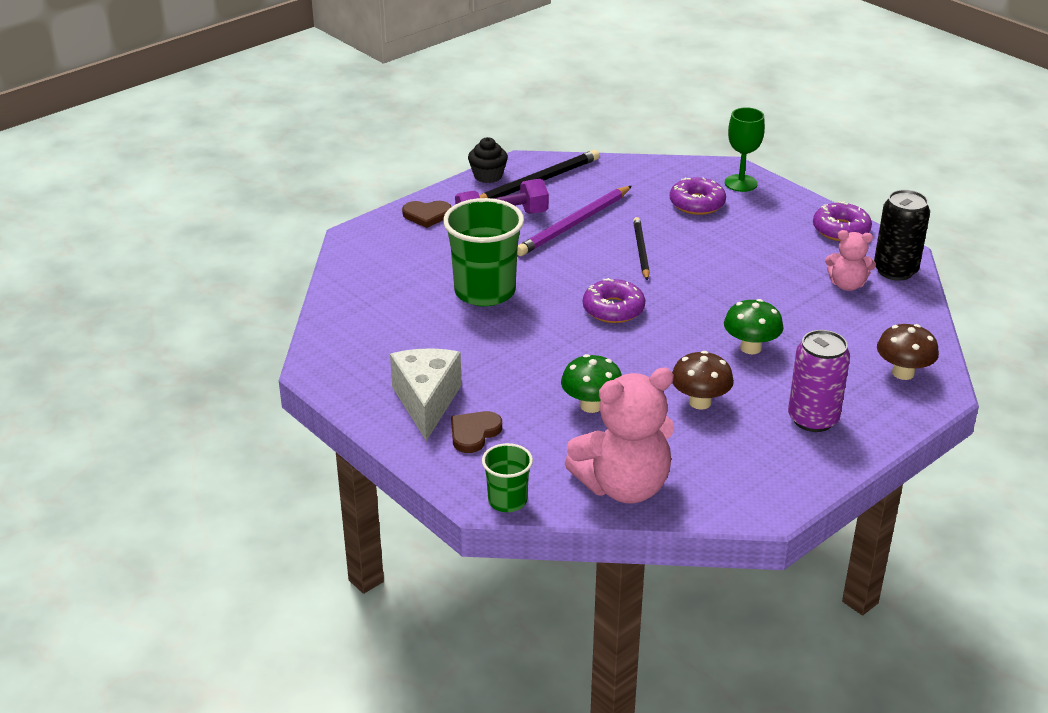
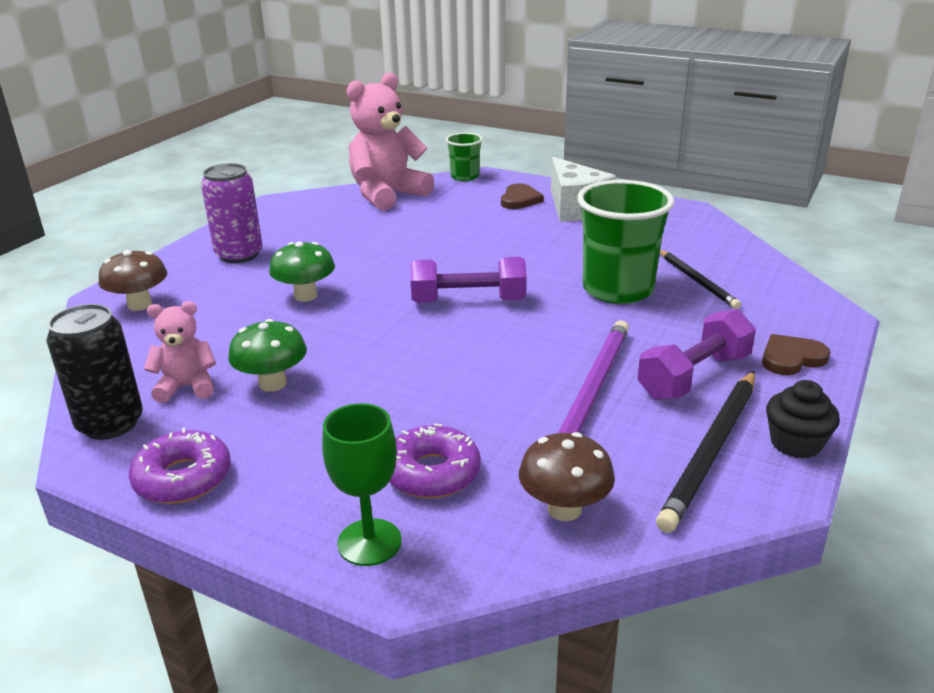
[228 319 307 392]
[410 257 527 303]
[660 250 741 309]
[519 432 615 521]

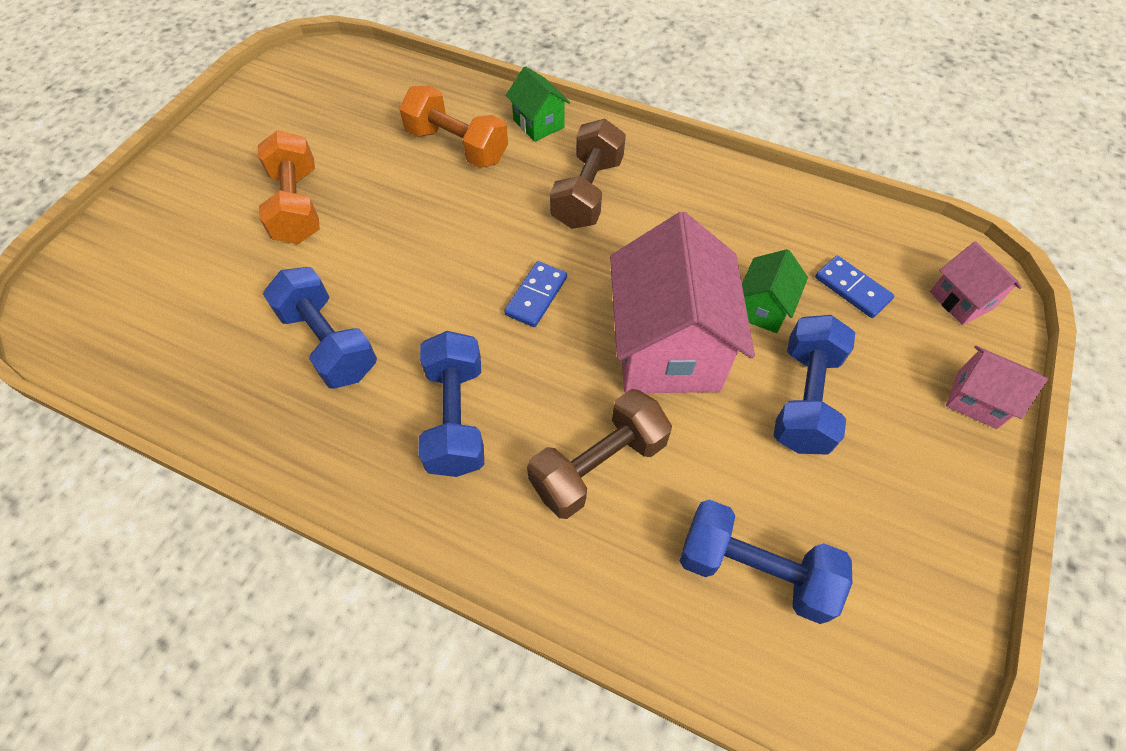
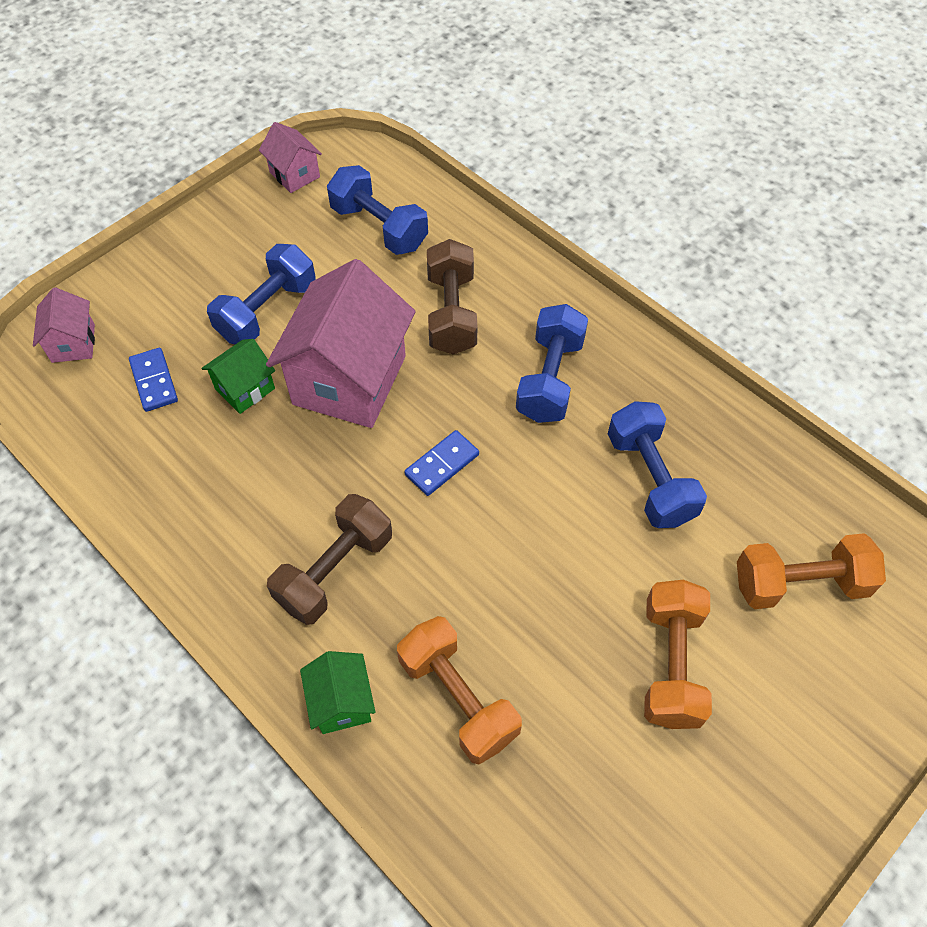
[427 239 477 355]
[259 122 322 193]
[737 533 886 609]

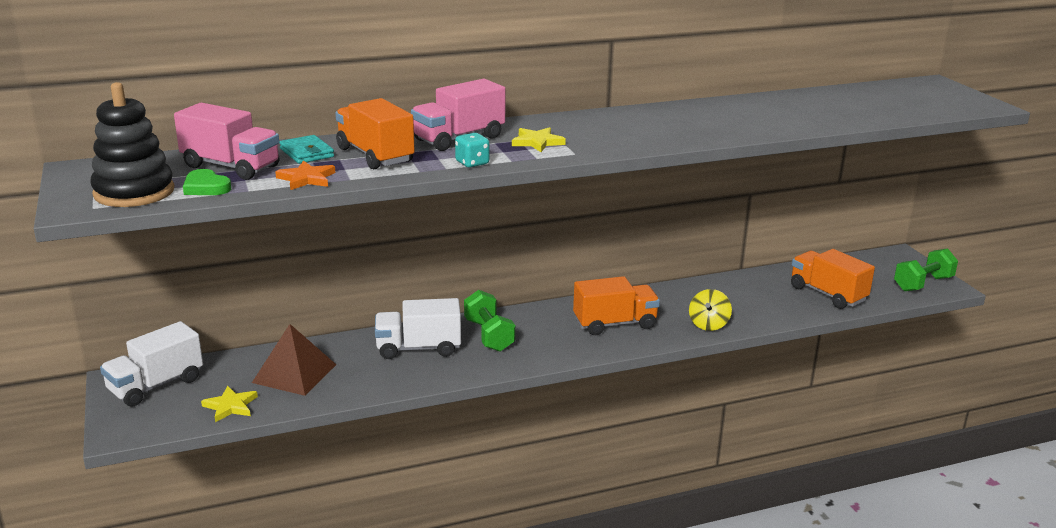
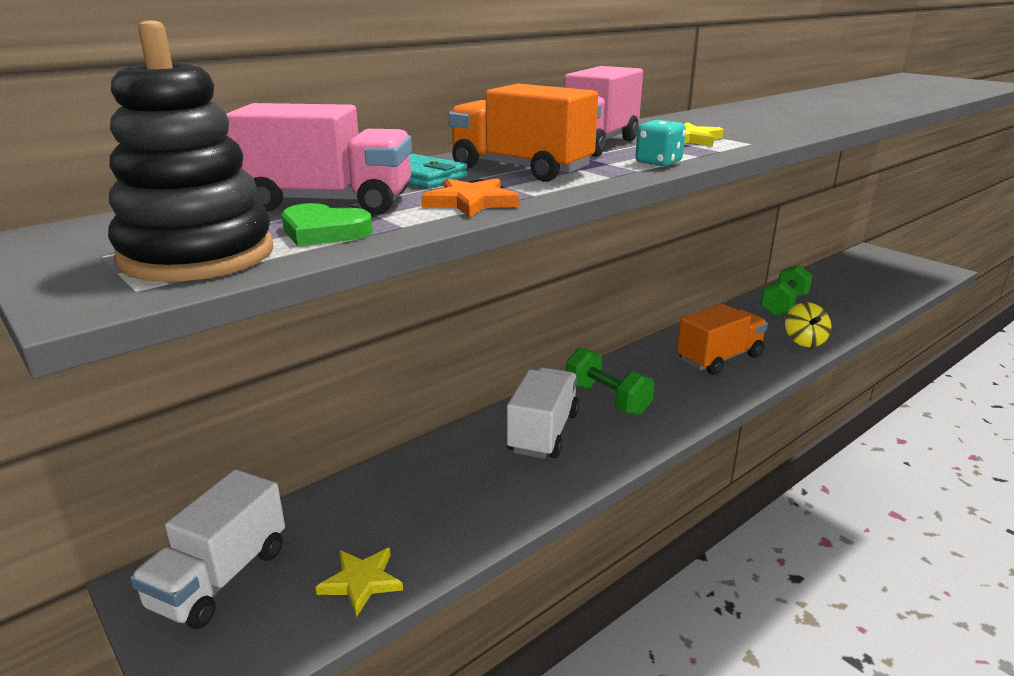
[252 324 336 396] (first image)
[506 367 579 459]
[791 249 875 309] (first image)
[761 265 813 316]

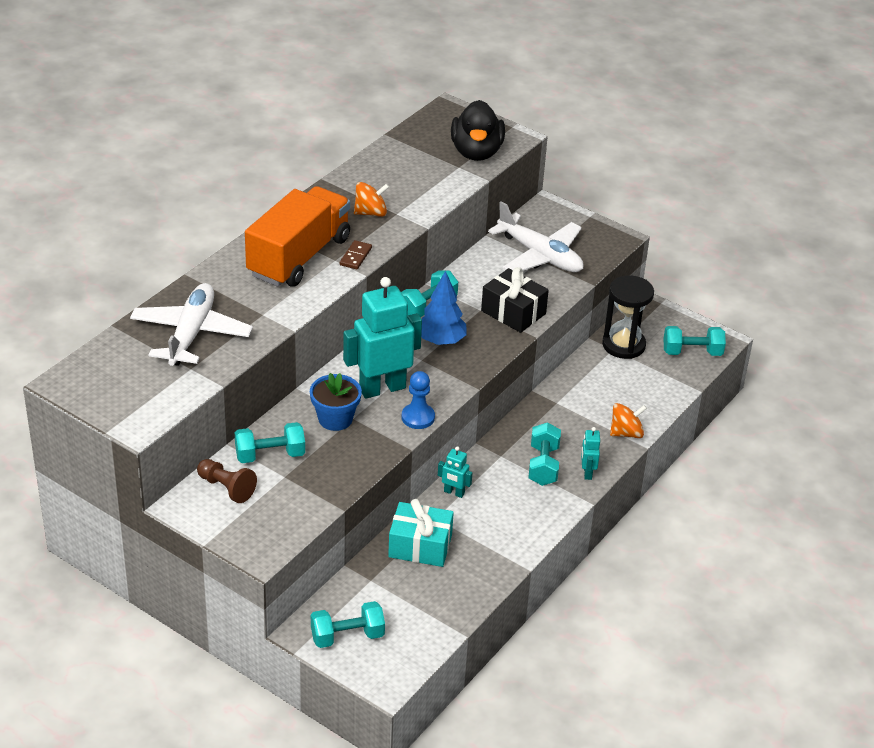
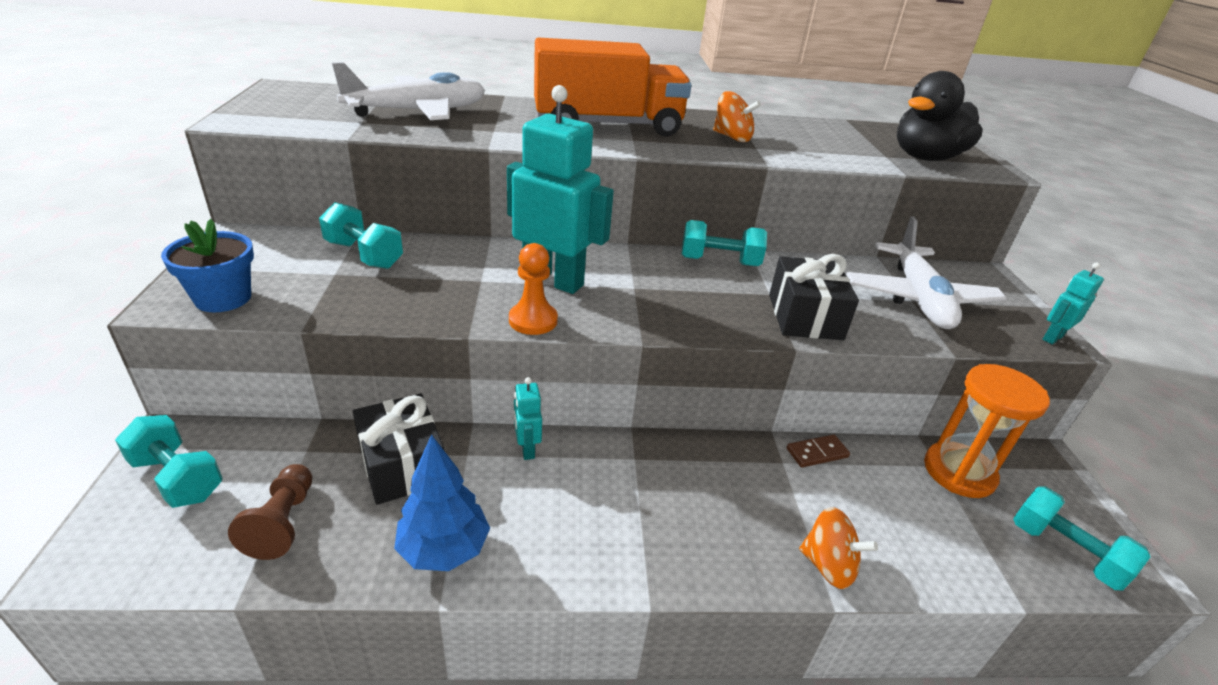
[228 464 313 560]
[161 219 254 312]
[787 434 850 468]
[353 394 444 505]
[509 243 558 335]
[394 434 490 571]
[528 422 561 486] (first image)
[1042 263 1104 344]
[924 364 1050 498]

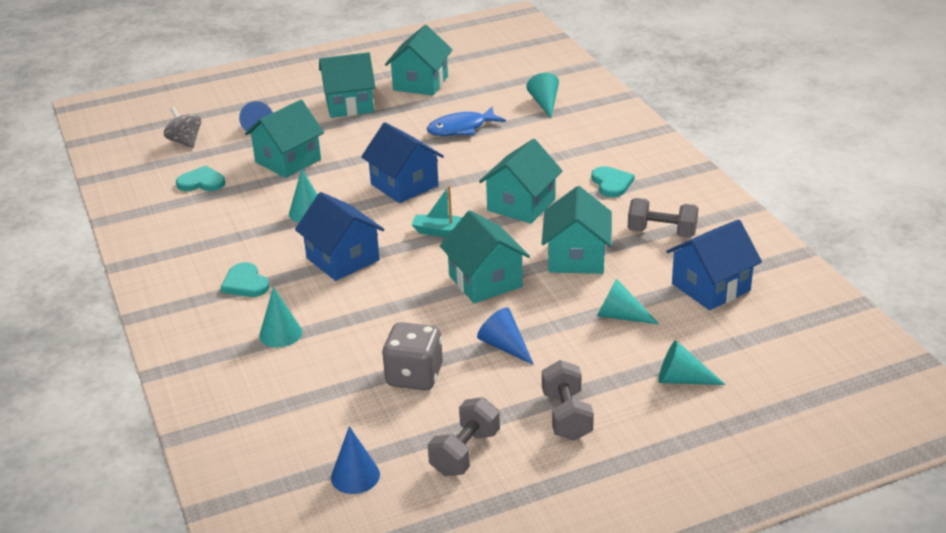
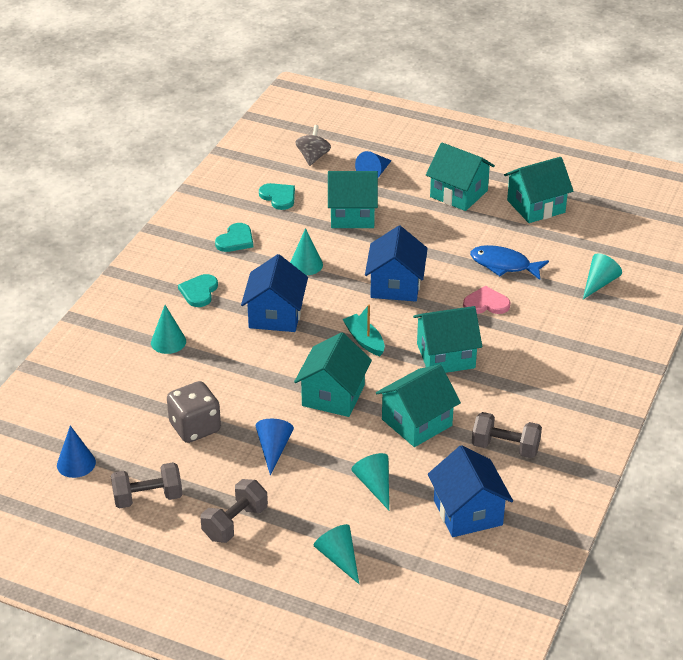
[215 223 253 252]
[472 412 542 458]
[428 445 513 537]
[463 286 510 314]

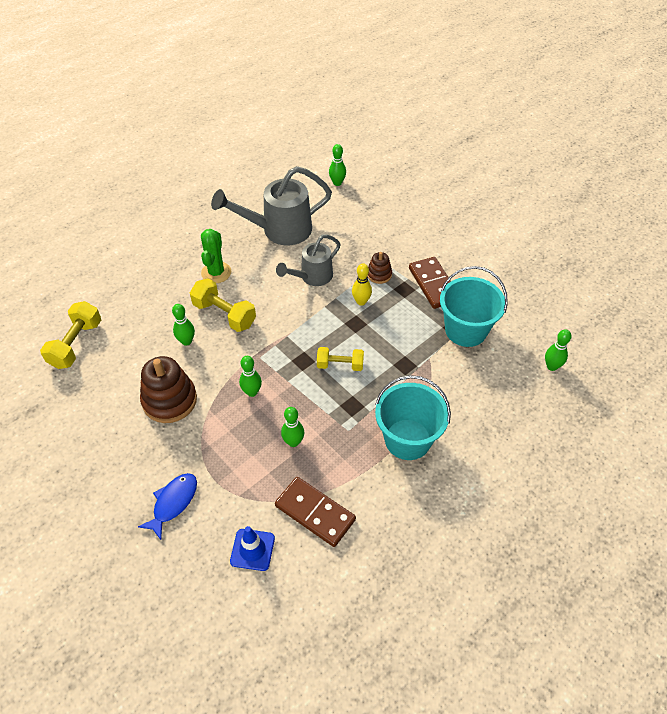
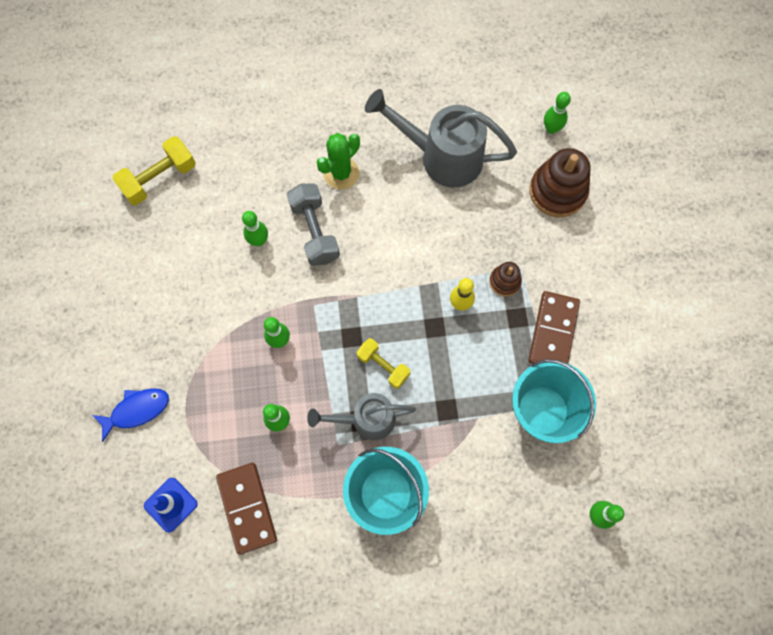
[529 148 591 217]
[287 183 340 266]
[307 393 416 440]

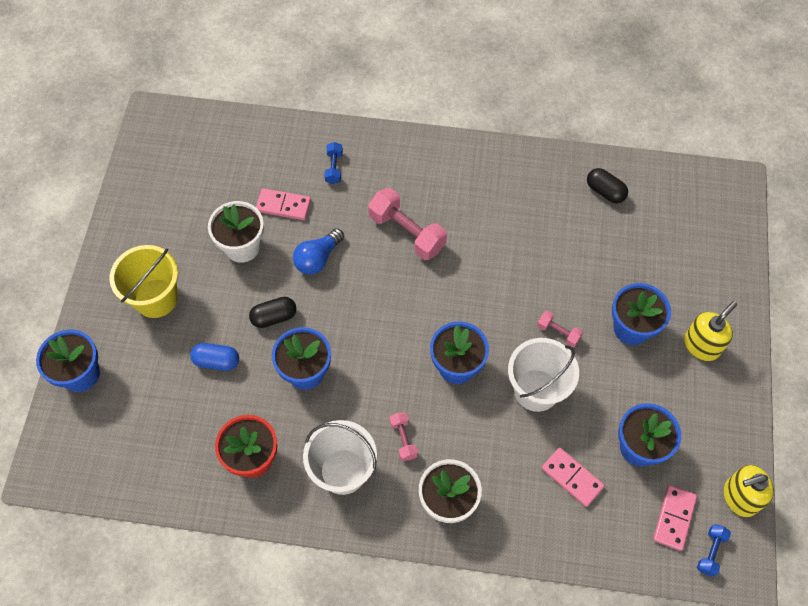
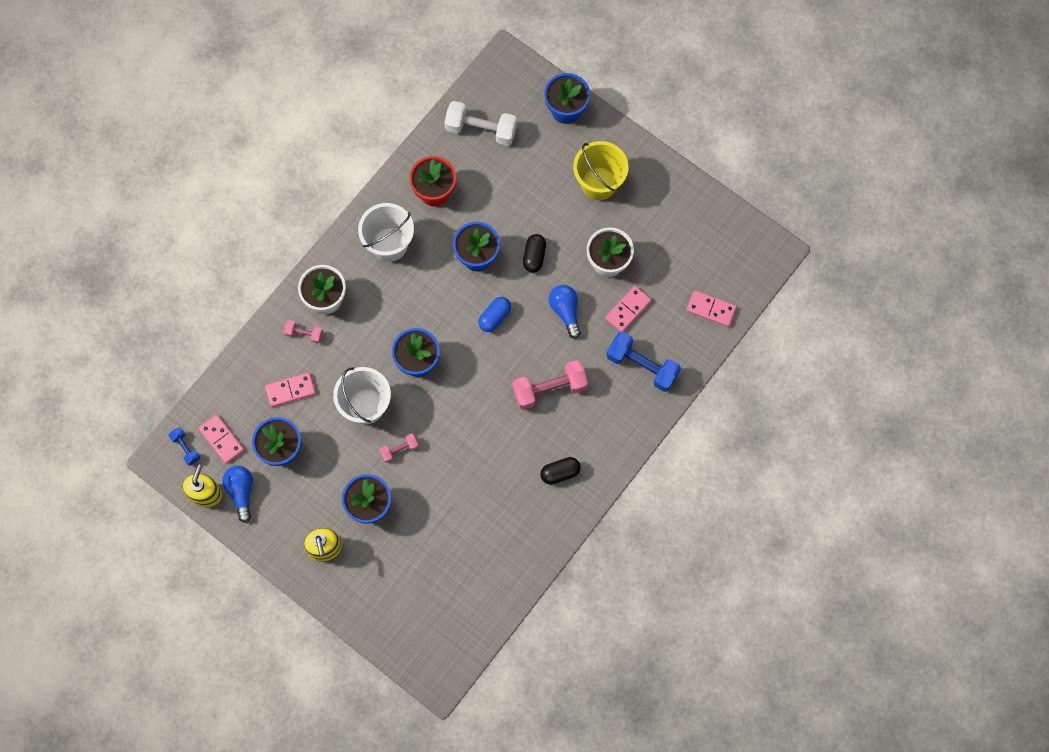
[478 297 511 332]
[606 332 681 392]
[284 320 323 344]
[540 457 581 485]
[222 466 253 523]
[445 101 517 146]
[686 290 737 327]

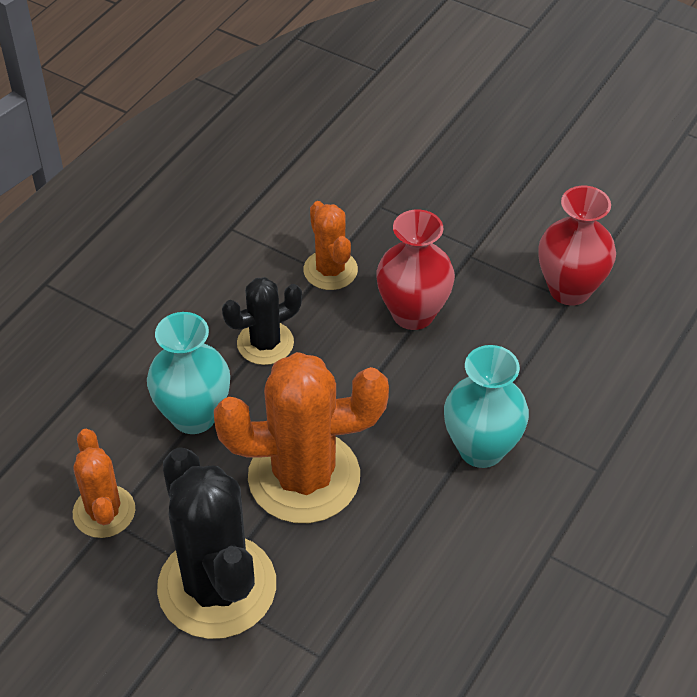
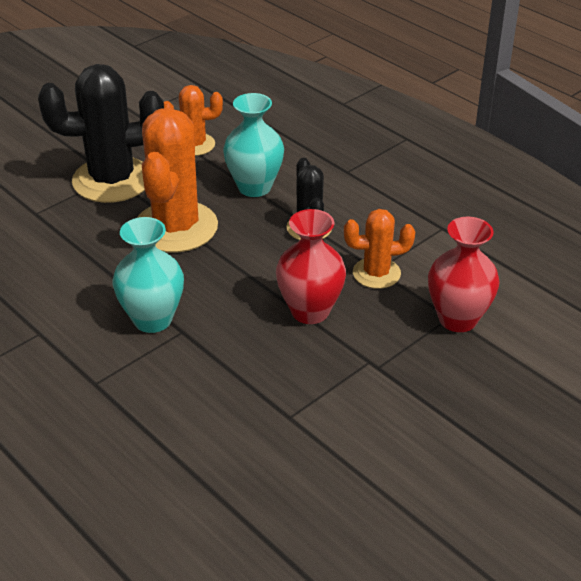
[428 217 500 332]

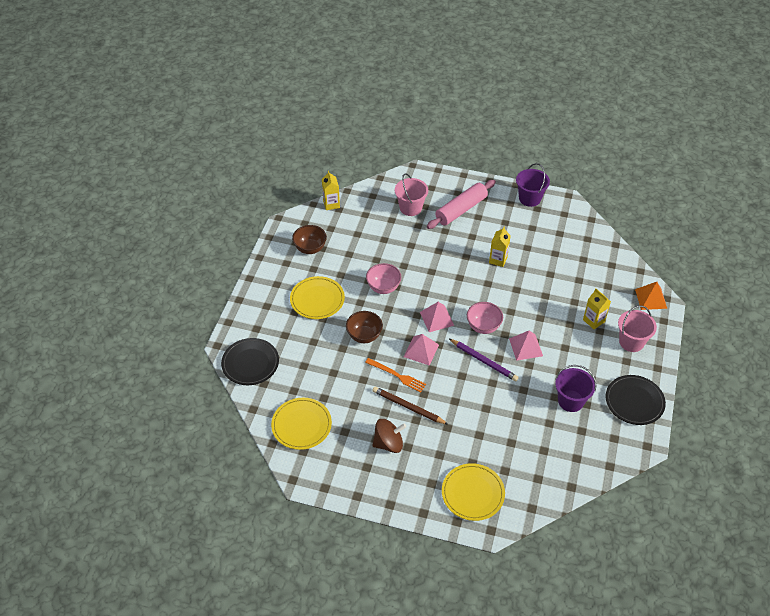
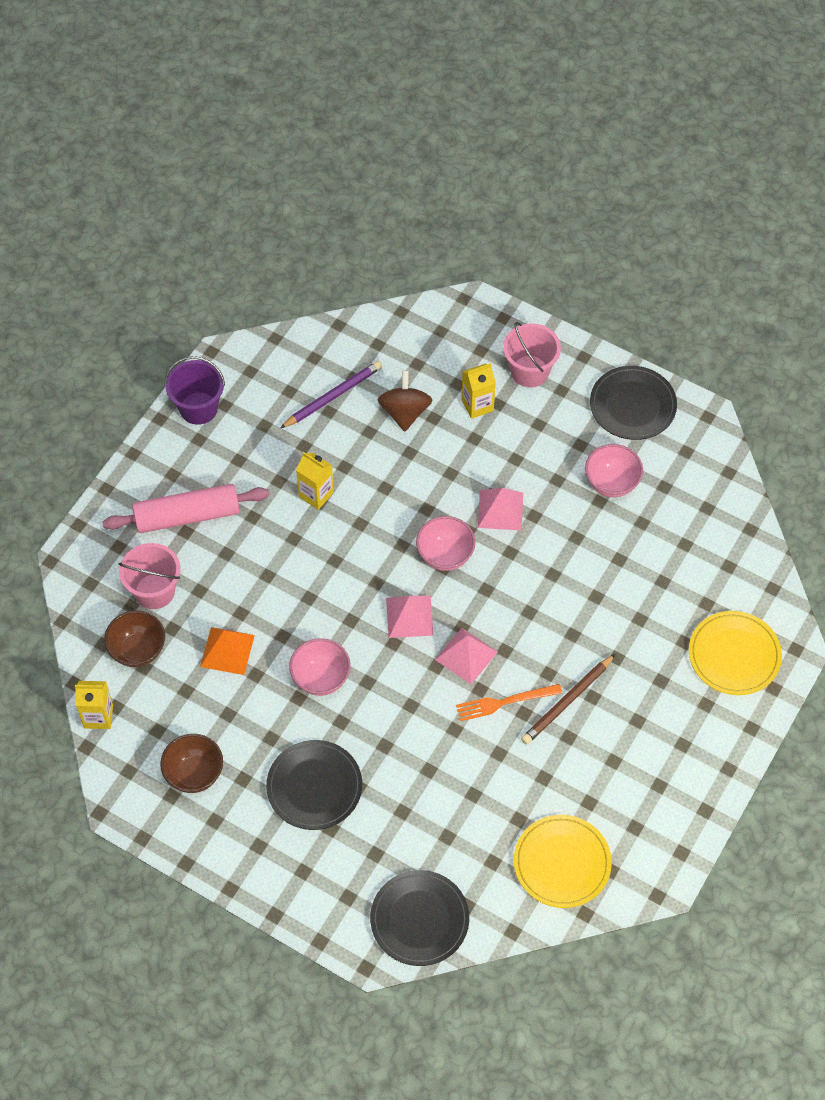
[266 740 362 830]
[104 610 165 667]
[456 684 562 721]
[378 370 432 432]
[102 484 269 533]
[280 361 382 428]
[585 444 643 497]
[200 627 255 675]

